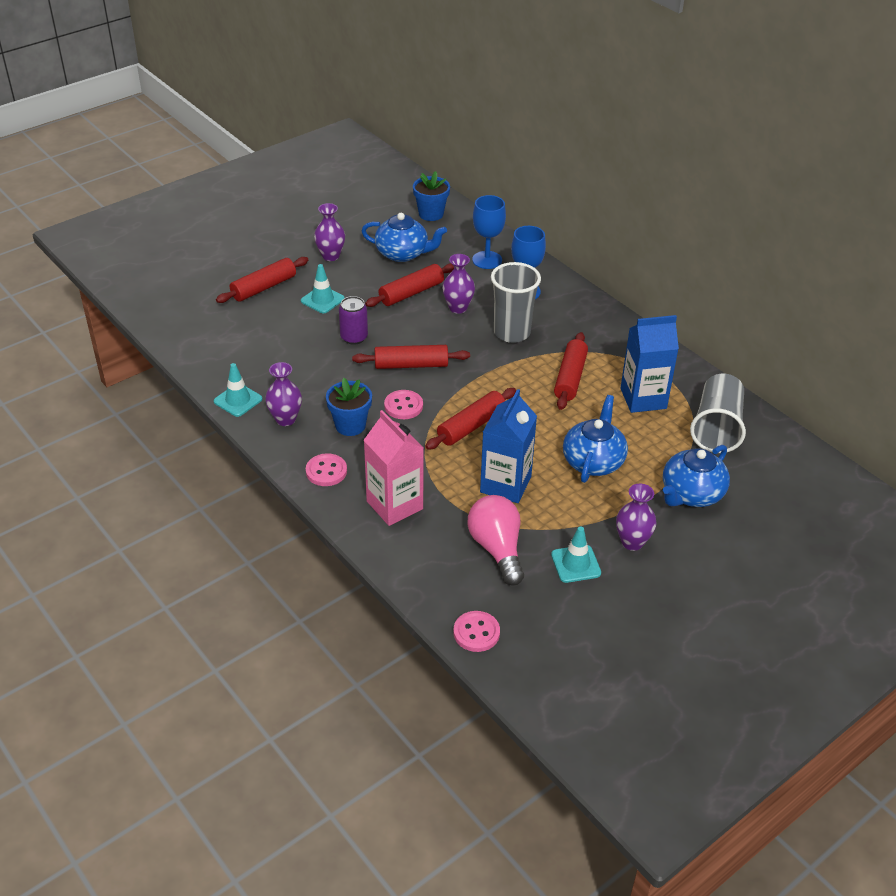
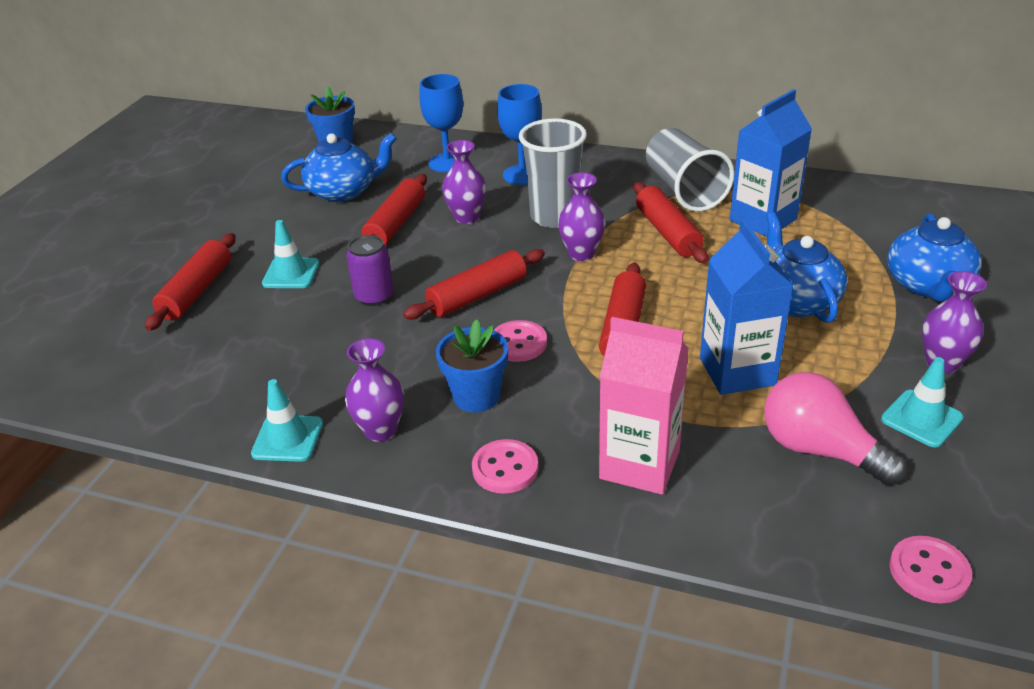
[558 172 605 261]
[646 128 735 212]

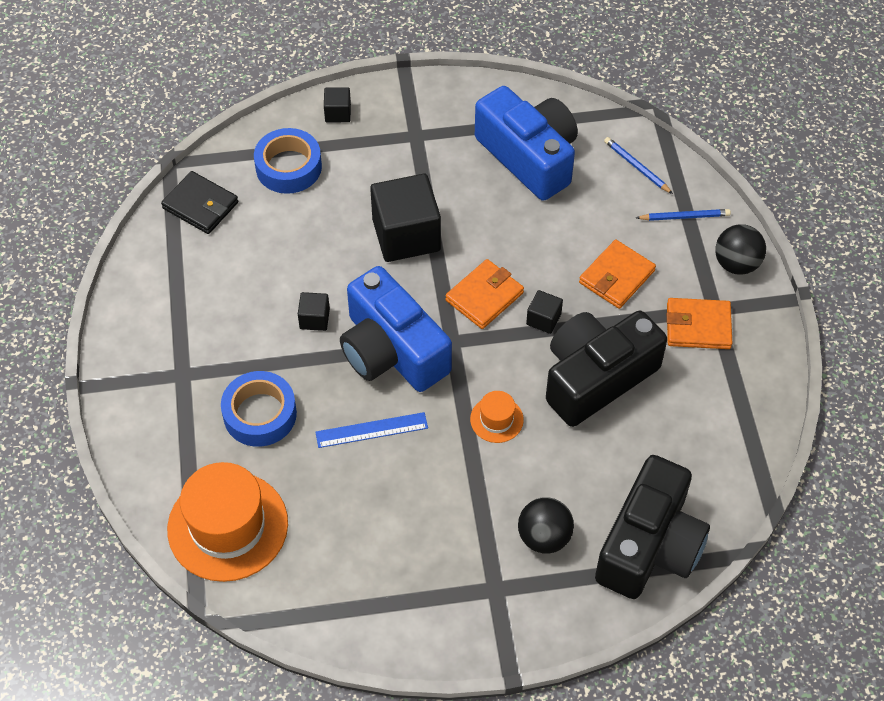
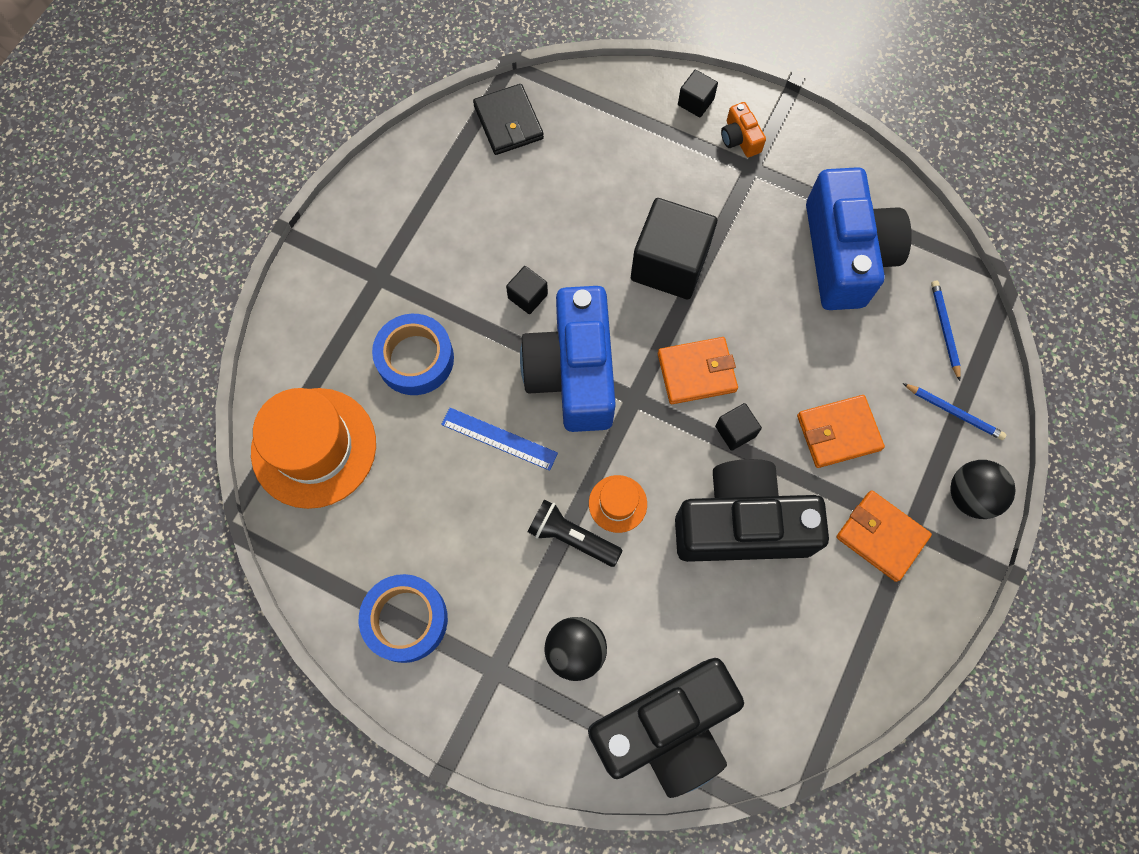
[359 574 448 663]
[528 499 623 567]
[721 102 766 157]

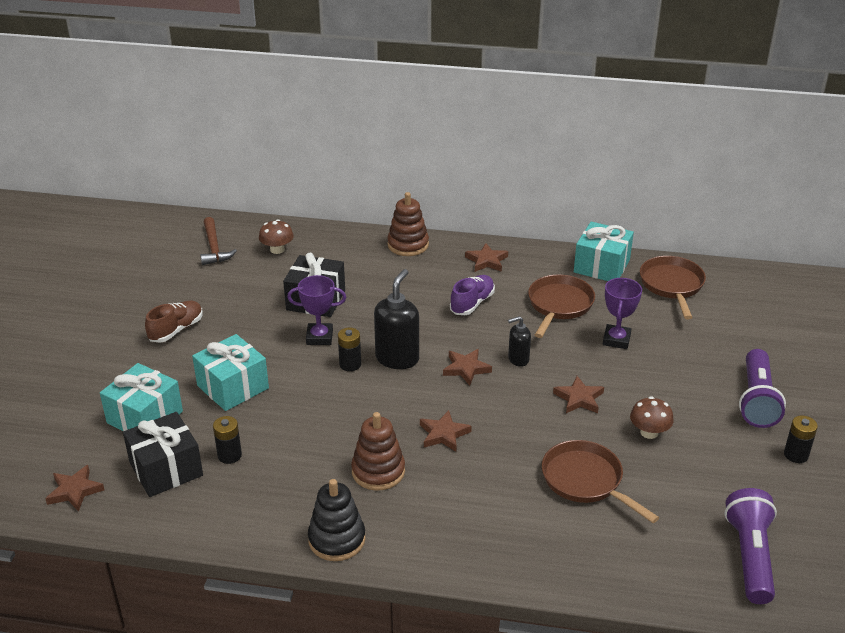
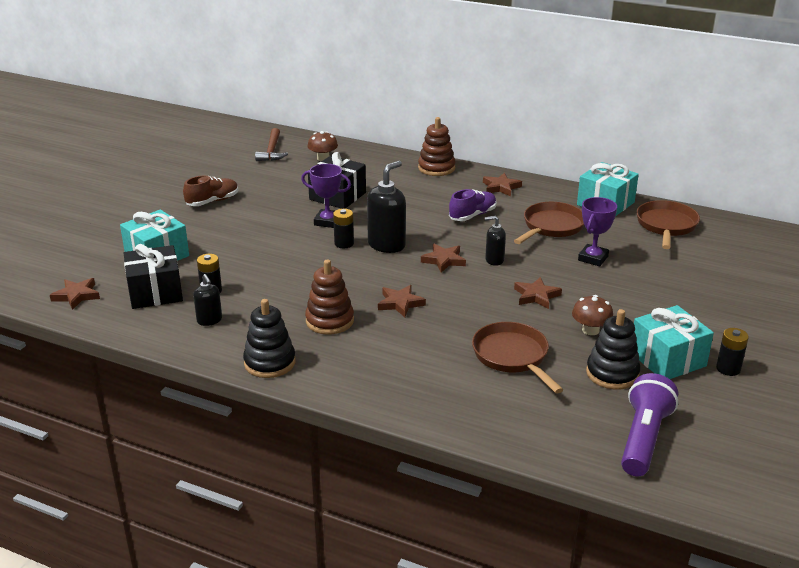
[634 305 714 379]
[739 349 786 428] (first image)
[193 274 222 326]
[586 309 641 390]

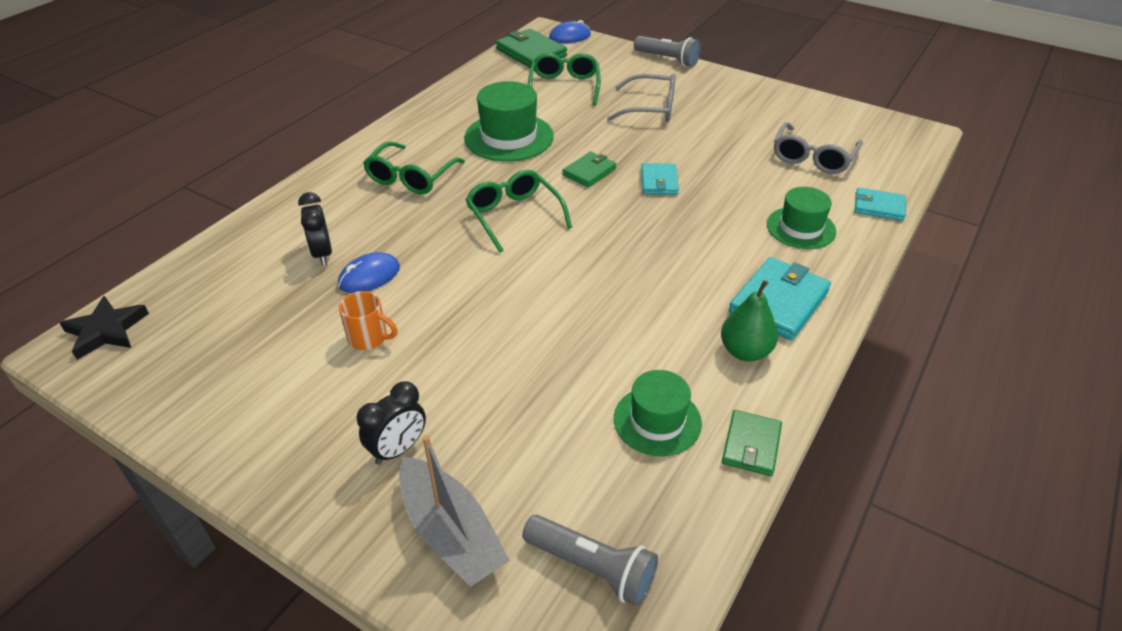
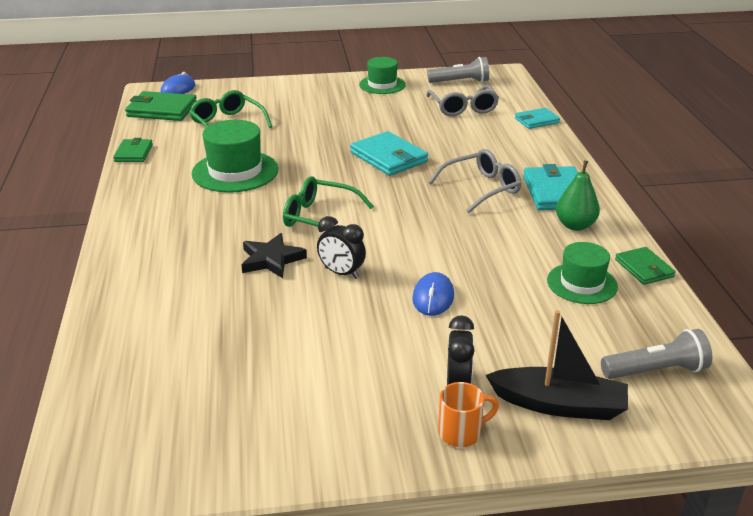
[242 233 307 278]
[317 216 366 279]
[412 272 454 316]
[438 382 499 447]
[363 141 465 194] (first image)
[486 310 628 420]
[113 138 153 162]
[428 149 521 213]
[427 57 489 83]
[350 131 428 176]
[359 57 406 94]

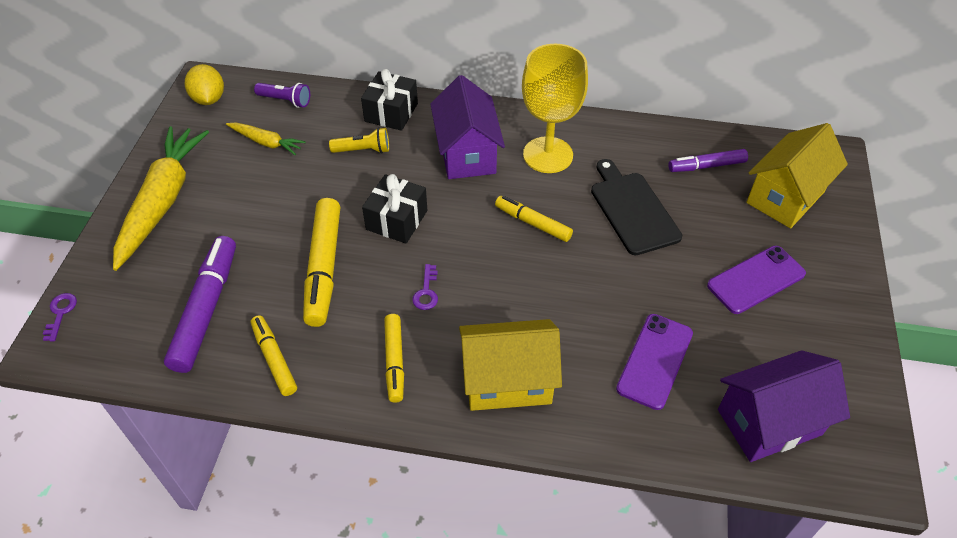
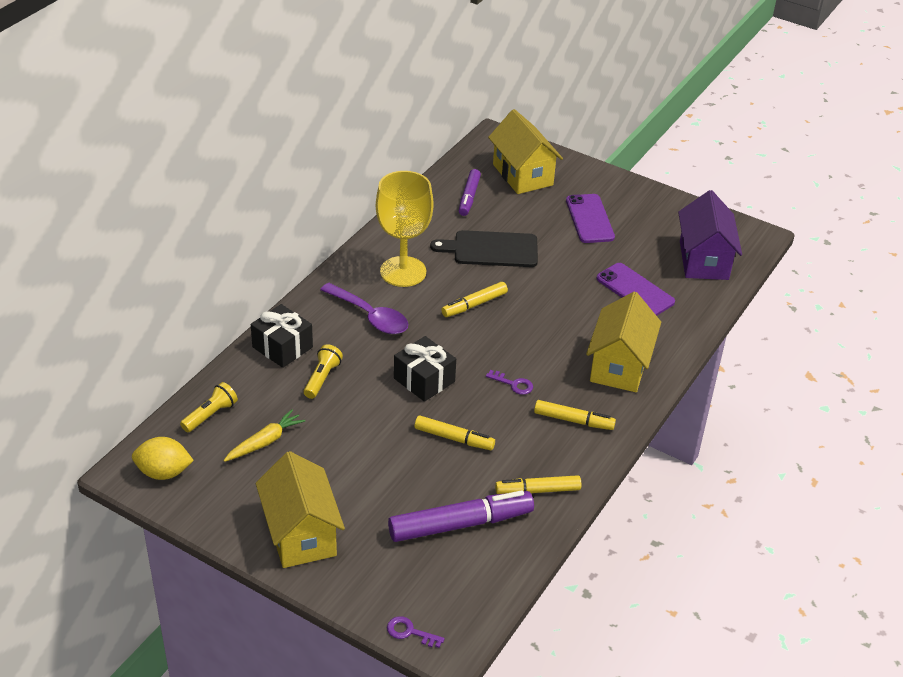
[256 451 345 568]
[388 490 534 542]
[180 382 238 432]
[414 415 495 450]
[320 283 408 334]

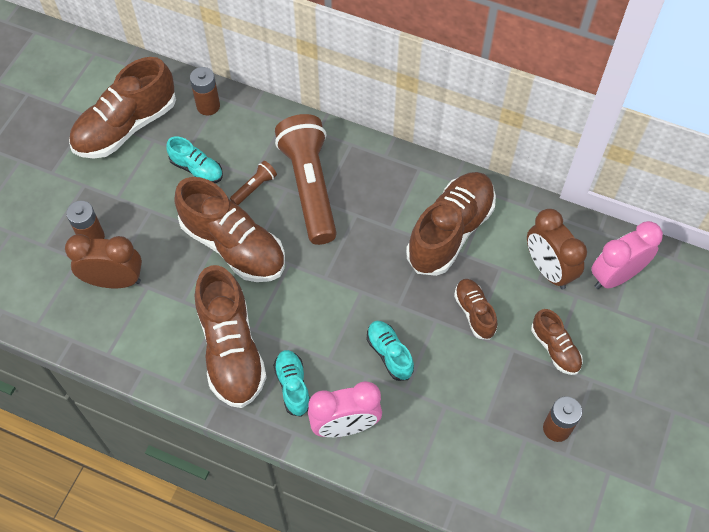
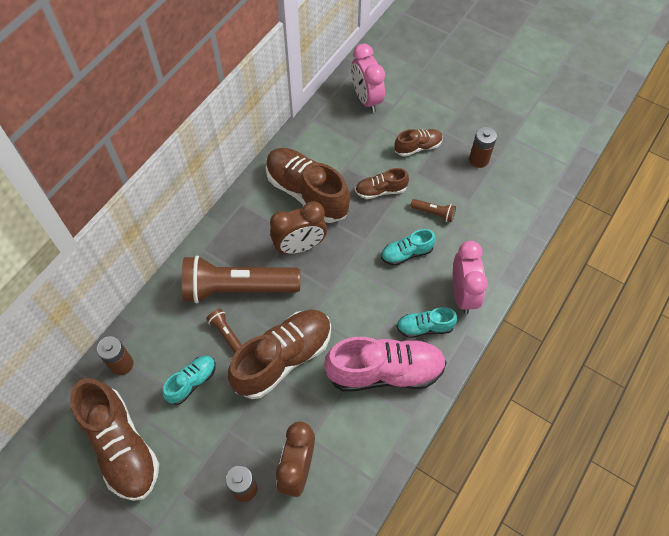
[324 337 447 392]
[270 201 327 254]
[410 199 456 222]

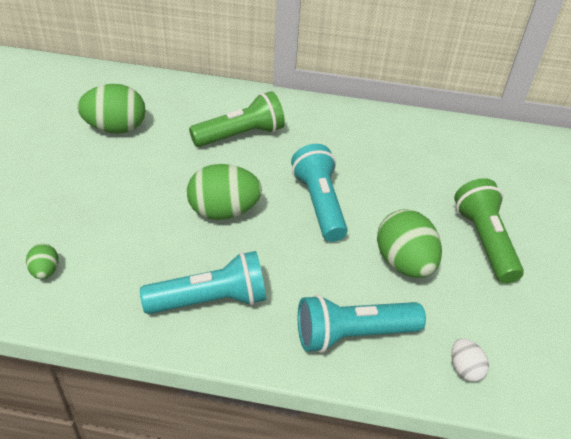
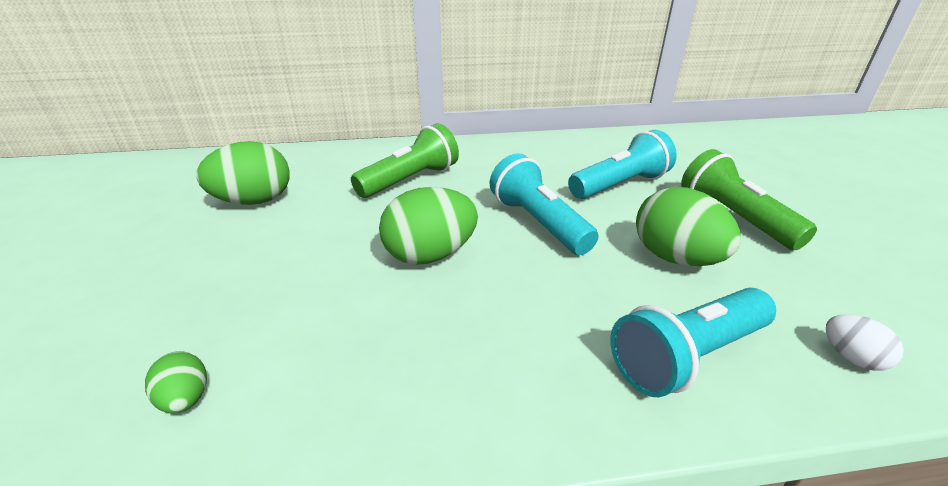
[568 130 677 199]

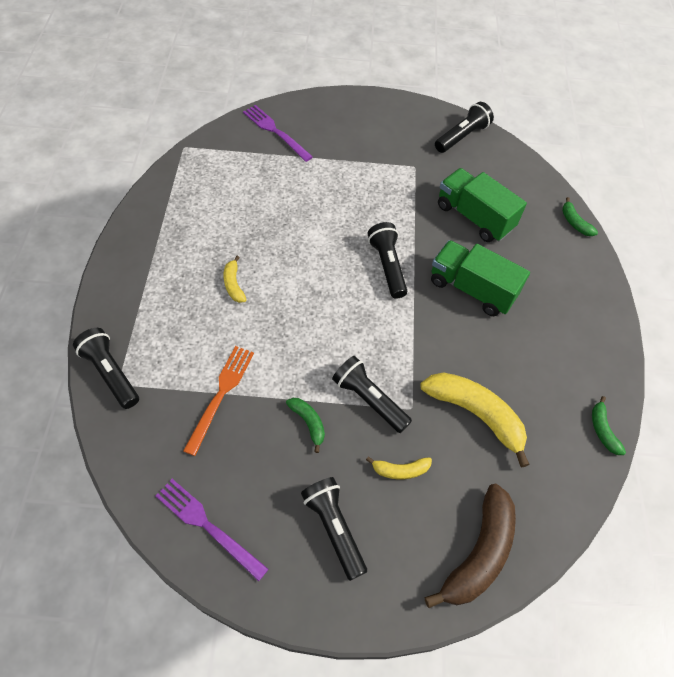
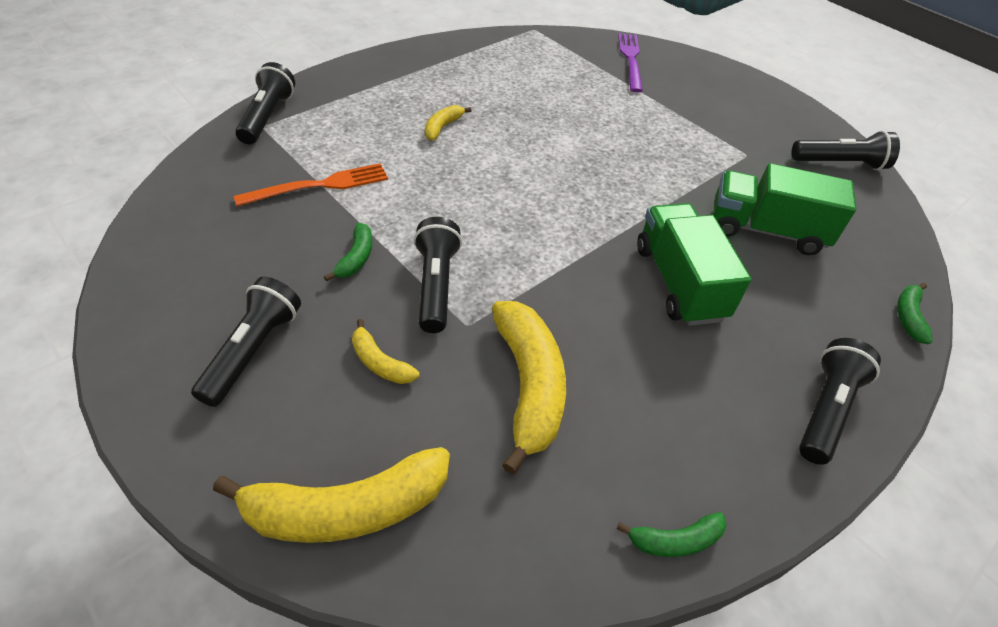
[155 479 269 581] (first image)
[799 338 881 465]
[213 447 450 543]
[713 163 857 255]
[616 512 727 557]

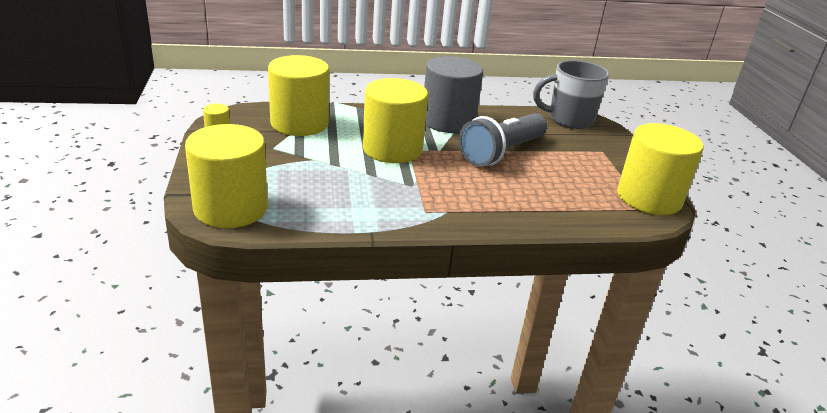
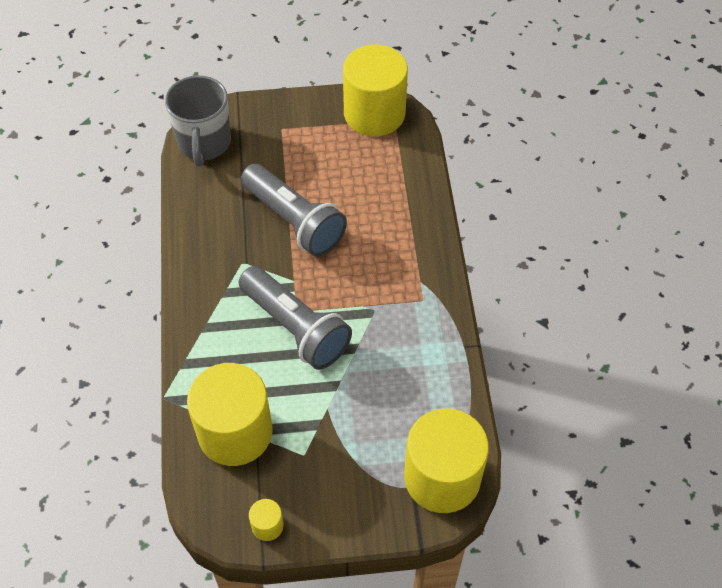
[238 266 352 370]
[424 56 483 133] (first image)

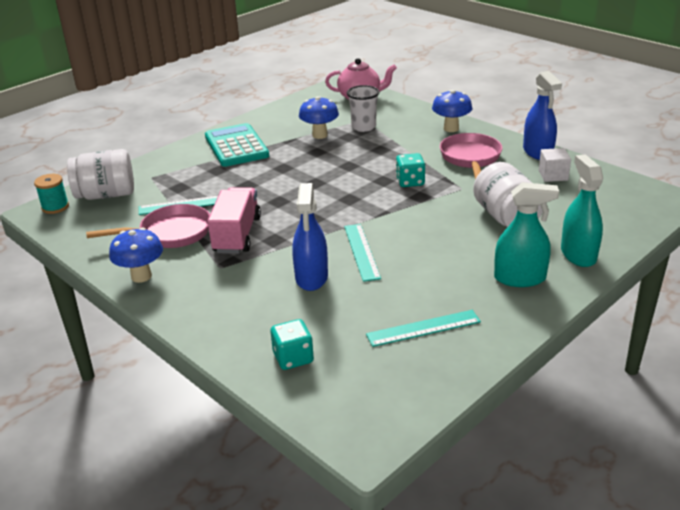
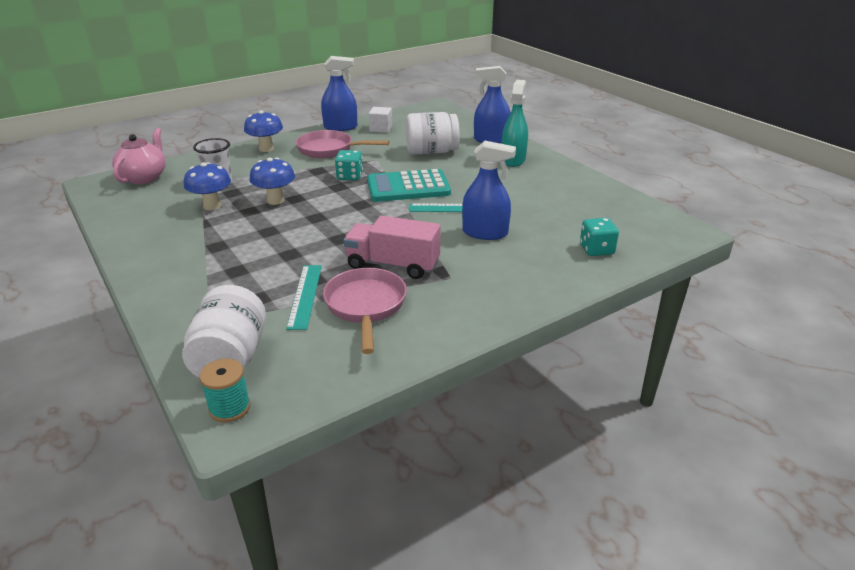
[249 157 295 205]
[367 169 451 202]
[366 310 481 347] (first image)
[474 66 511 143]

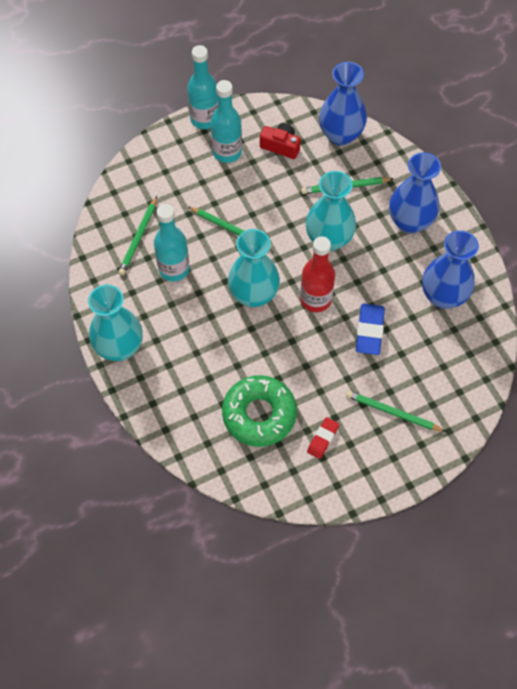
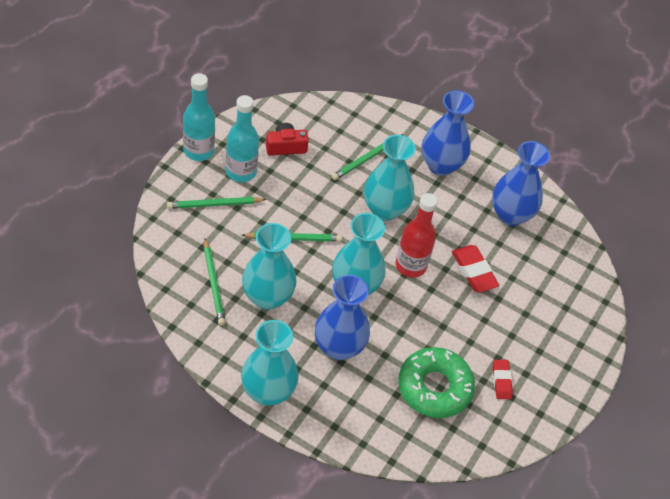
[242 223 297 310]
[315 275 370 360]
[167 197 267 209]
[452 245 499 292]

